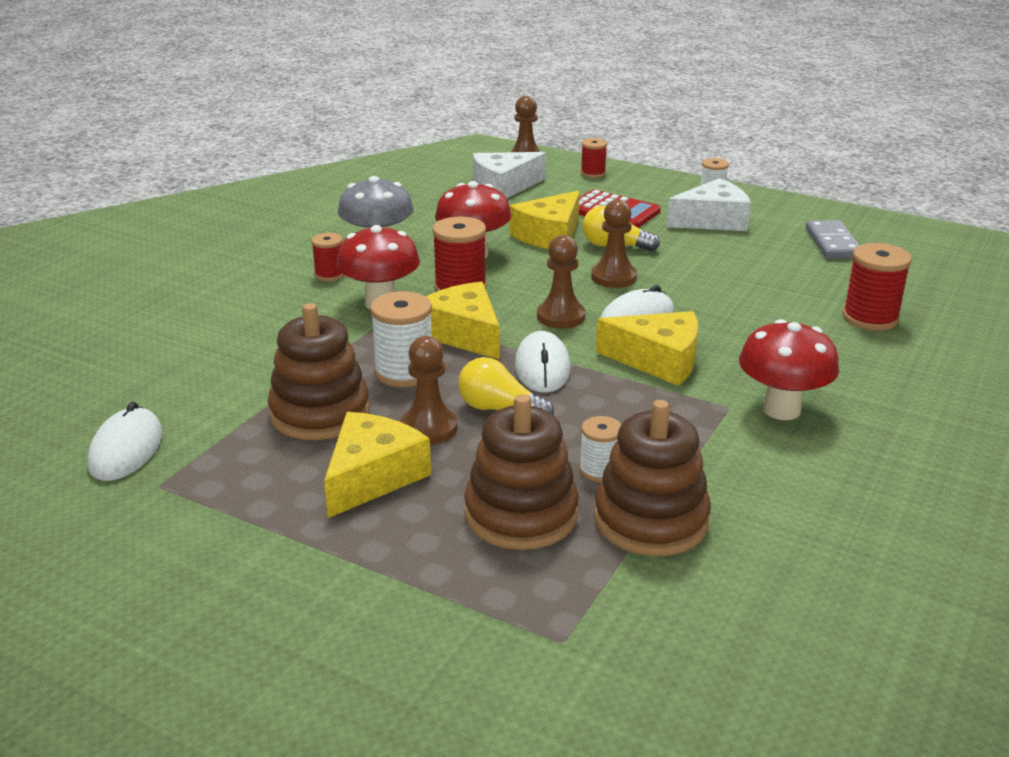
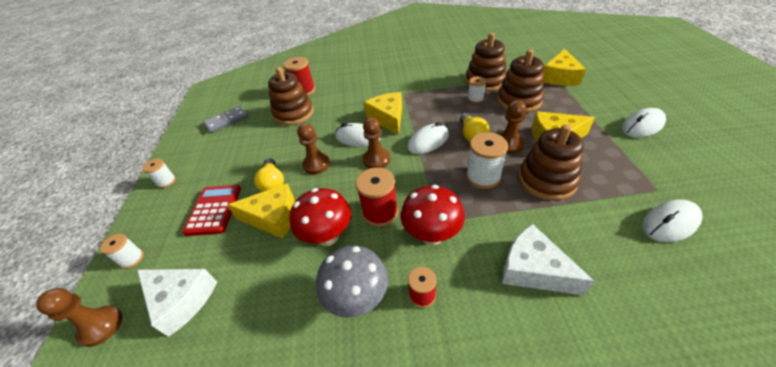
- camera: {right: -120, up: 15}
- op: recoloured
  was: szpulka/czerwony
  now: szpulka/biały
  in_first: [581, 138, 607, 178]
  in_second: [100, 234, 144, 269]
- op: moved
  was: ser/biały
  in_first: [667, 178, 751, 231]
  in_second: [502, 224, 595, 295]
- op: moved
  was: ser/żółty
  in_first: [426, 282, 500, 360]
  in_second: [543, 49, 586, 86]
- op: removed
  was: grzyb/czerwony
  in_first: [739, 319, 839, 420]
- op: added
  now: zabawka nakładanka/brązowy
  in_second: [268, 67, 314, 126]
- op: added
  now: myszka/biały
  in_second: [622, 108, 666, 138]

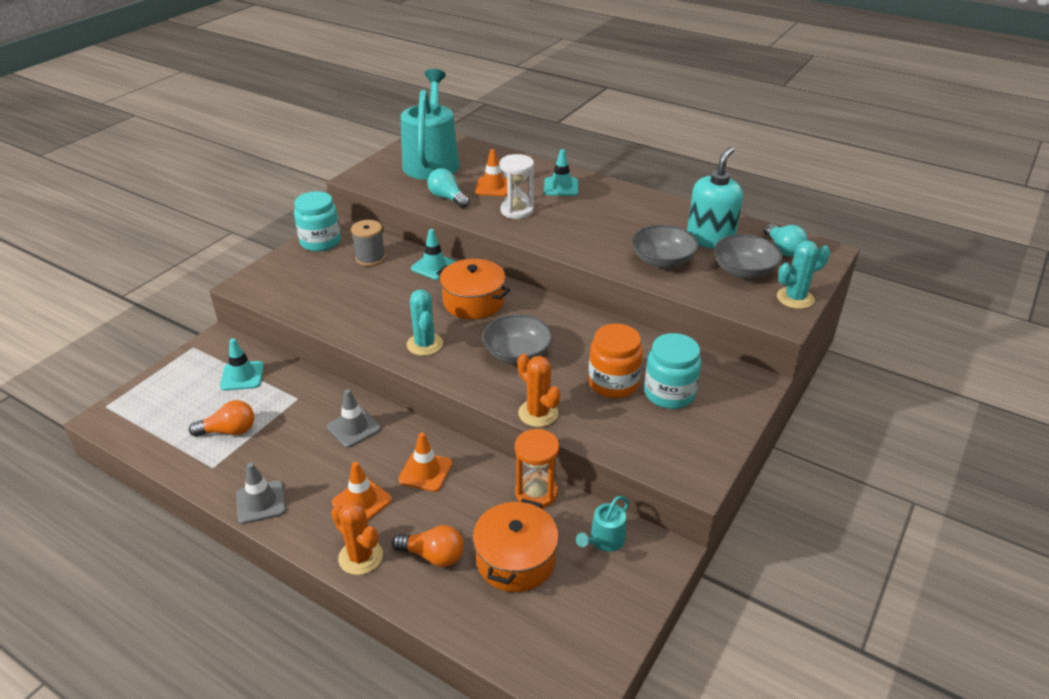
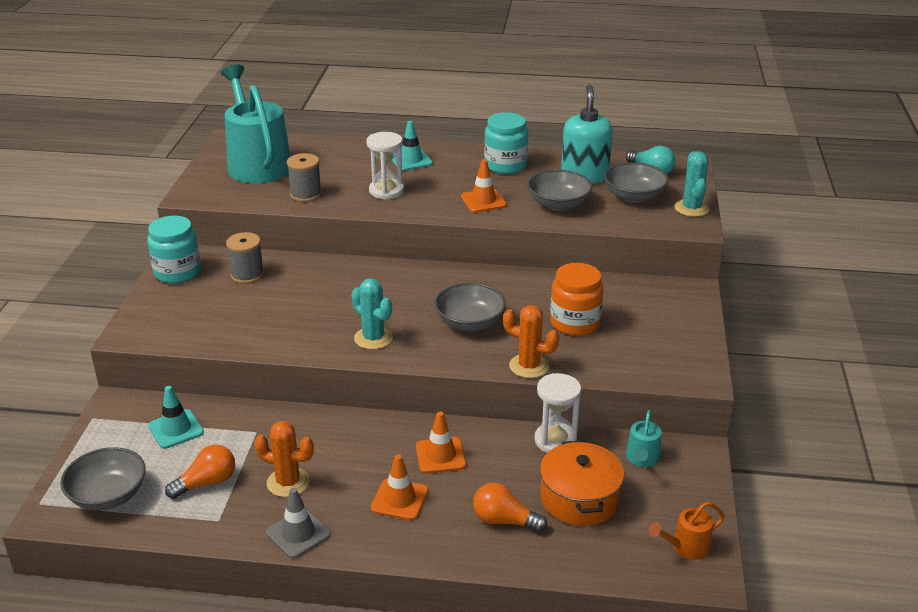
- camera: {right: -25, up: -5}
- op: moved
  was: pachołek/pomarańczowy
  in_first: [475, 149, 508, 196]
  in_second: [461, 159, 507, 213]
- op: replaced
  was: żarówka/turkusowy
  now: szpulka/szary
  in_first: [428, 168, 470, 208]
  in_second: [287, 153, 322, 202]
- op: removed
  was: pachołek/turkusowy
  in_first: [411, 229, 457, 280]
- op: turned
  was: kaktus/turkusowy
  in_first: [777, 241, 830, 309]
  in_second: [674, 151, 710, 217]
  clockwise: -45
- op: removed
  was: garnek/pomarańczowy
  in_first: [436, 259, 510, 319]
- op: moved
  was: słoik/turkusowy
  in_first: [644, 333, 701, 409]
  in_second: [484, 112, 528, 174]
- op: removed
  was: pachołek/szary
  in_first: [327, 389, 381, 448]
- op: recoloured
  was: klepsydra/pomarańczowy
  now: klepsydra/biały
  in_first: [515, 429, 559, 508]
  in_second: [534, 373, 581, 453]
- op: moved
  was: kaktus/pomarańczowy
  in_first: [331, 500, 383, 575]
  in_second: [254, 421, 314, 497]
- op: turned
  was: żarówka/pomarańczowy
  in_first: [392, 525, 464, 567]
  in_second: [473, 483, 547, 533]
  clockwise: -150
- op: added
  now: miska/szary
  in_second: [60, 447, 146, 511]
- op: added
  now: konewka/pomarańczowy
  in_second: [649, 502, 724, 560]

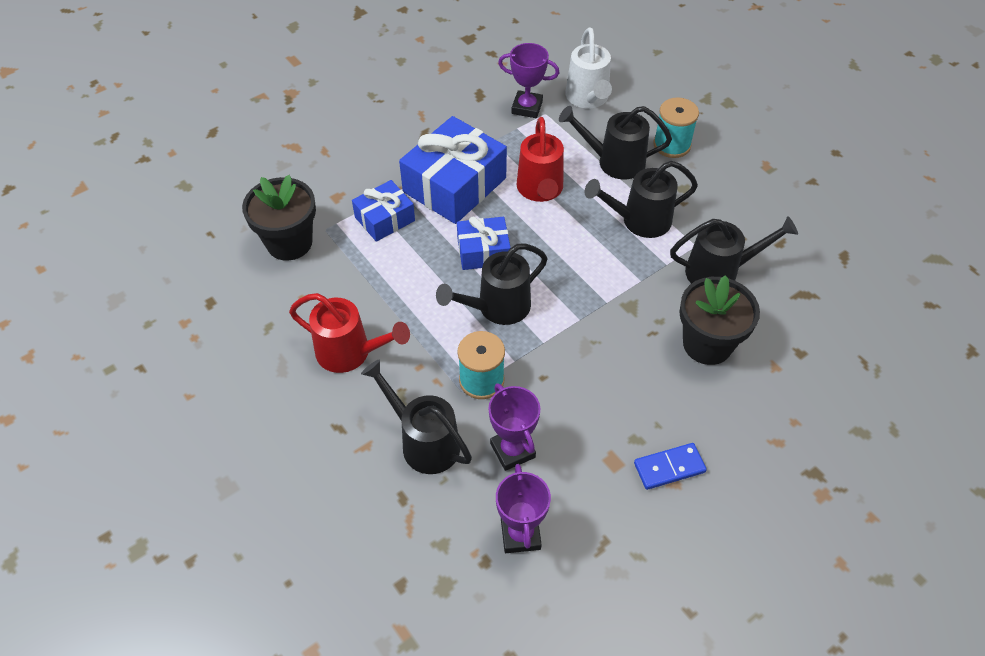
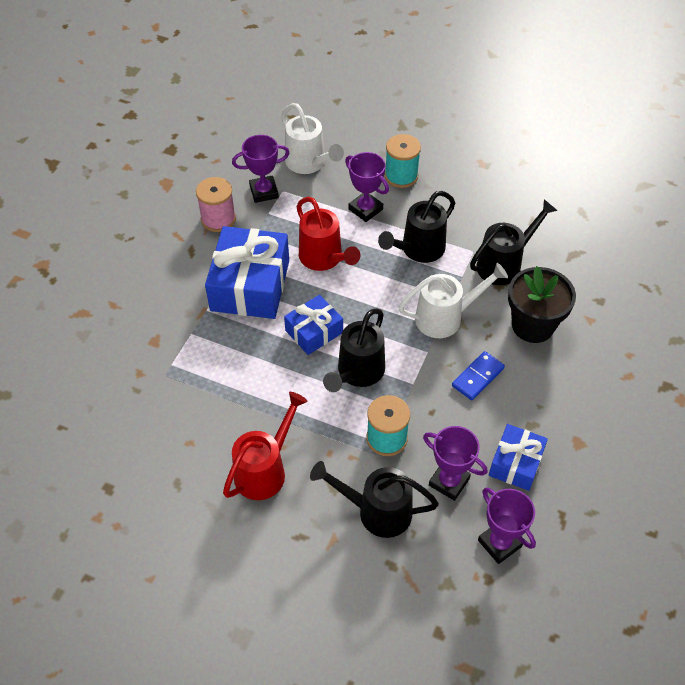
- camera: {right: -30, up: 0}
- op: replaced
  was: konewka/czarny
  now: puchar/fioletowy
  in_first: [559, 106, 672, 179]
  in_second: [345, 152, 389, 222]
- op: removed
  was: doniczka/czarny
  in_first: [242, 175, 316, 260]
- op: moved
  was: prezent/niebieski
  in_first: [352, 180, 415, 242]
  in_second: [489, 424, 548, 491]
- op: turned
  was: konewka/czerwony
  in_first: [289, 293, 410, 373]
  in_second: [223, 392, 308, 500]
  clockwise: -45
- op: moved
  was: kostka domina/niebieski
  in_first: [634, 443, 707, 490]
  in_second: [452, 351, 505, 400]
- op: added
  now: szpulka/różowy
  in_second: [196, 177, 236, 232]
- op: added
  now: konewka/biały
  in_second: [399, 263, 508, 338]

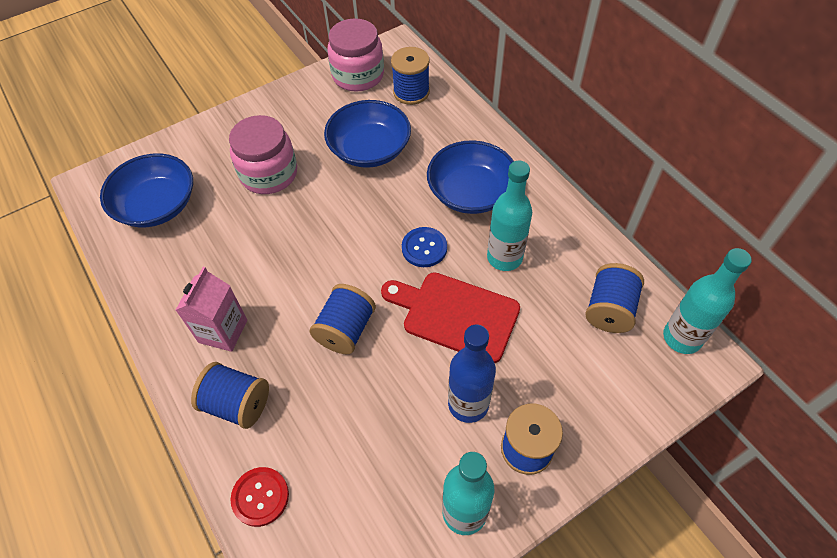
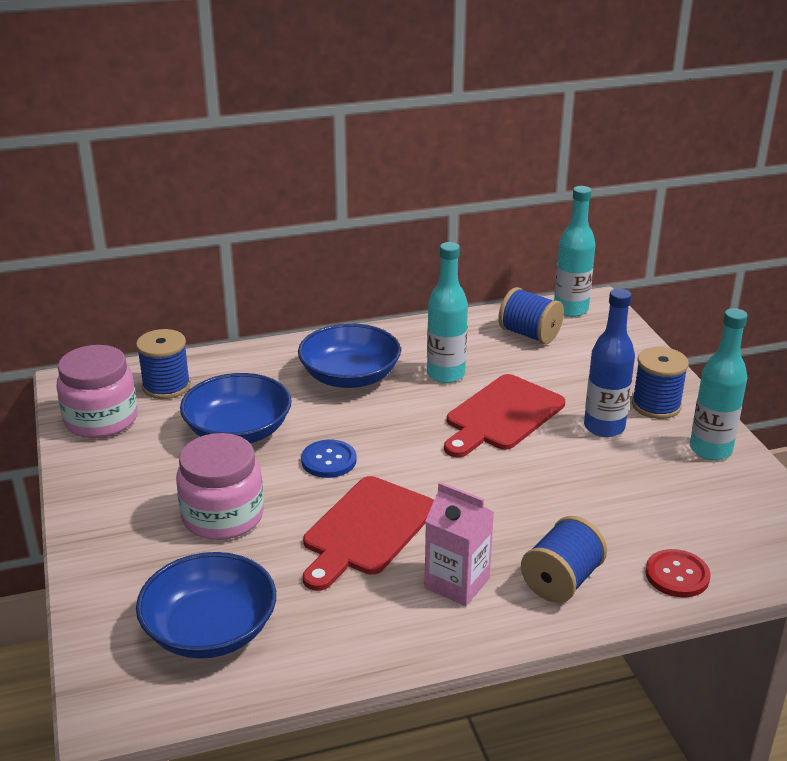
- camera: {right: -75, up: -25}
- op: moved
  was: guzik/niebieski
  in_first: [402, 227, 447, 267]
  in_second: [301, 440, 356, 478]
- op: removed
  was: szpulka/niebieski
  in_first: [310, 284, 376, 354]
- op: added
  now: deska do krojenia/czerwony
  in_second: [303, 476, 434, 591]

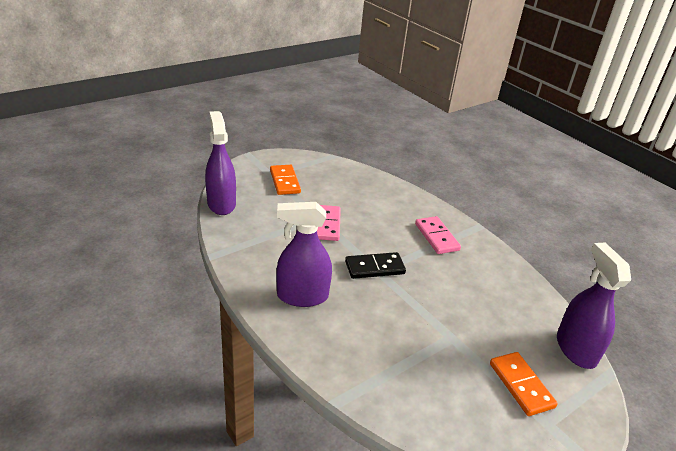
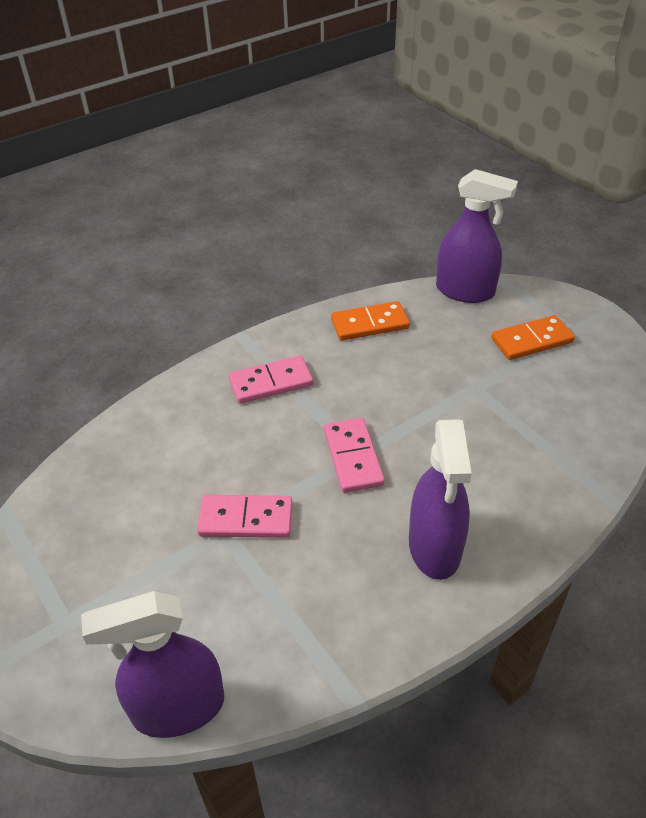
- camera: {right: -85, up: 10}
- op: moved
  was: kostka domina/pomarańczowy
  in_first: [270, 165, 301, 195]
  in_second: [331, 301, 410, 341]
- op: turned
  was: spryskiwacz/fioletowy
  in_first: [557, 243, 631, 369]
  in_second: [436, 169, 518, 303]
  clockwise: -150
- op: recoloured
  was: kostka domina/czarny
  now: kostka domina/różowy
  in_first: [345, 252, 406, 279]
  in_second: [324, 418, 385, 493]

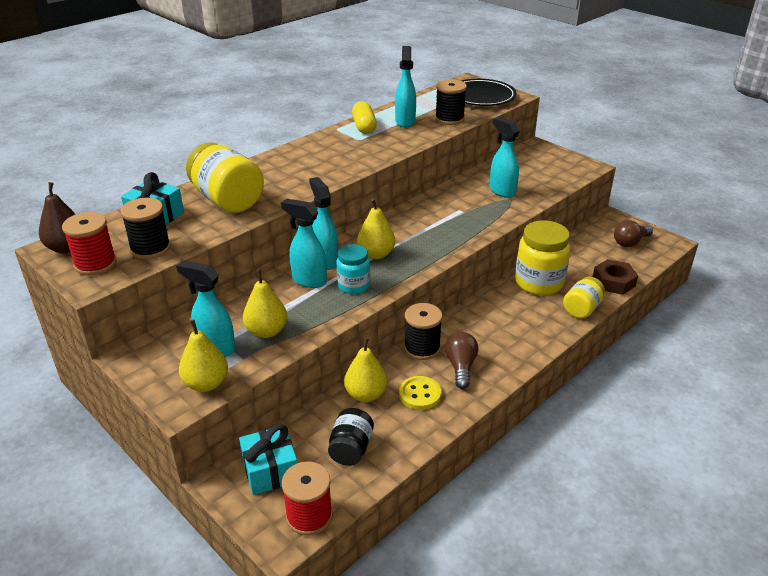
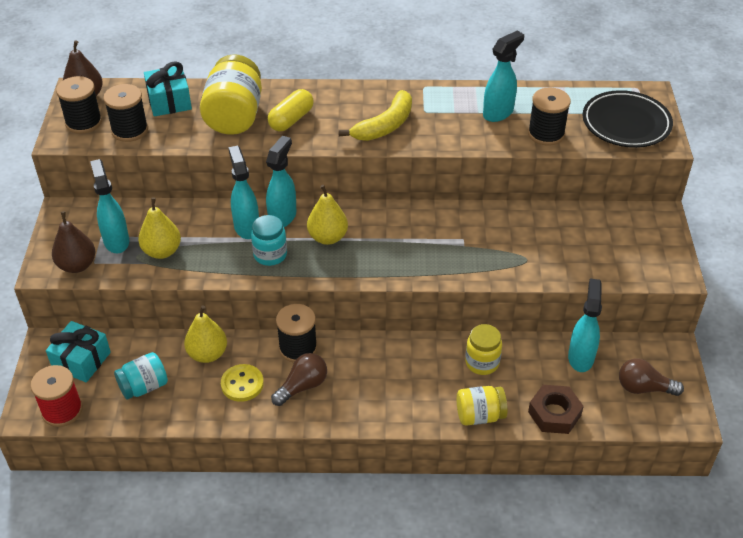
- camera: {right: 45, up: 10}
- op: moved
  was: kapsułka/żółty
  in_first: [352, 101, 377, 134]
  in_second: [268, 89, 314, 131]
- op: moved
  was: spryskiwacz/turkusowy
  in_first: [490, 117, 520, 198]
  in_second: [568, 279, 602, 372]
- op: recoloured
  was: szpulka/czerwony
  now: szpulka/czarny
  in_first: [62, 212, 117, 276]
  in_second: [56, 76, 102, 134]
- op: resized
  was: słoik/żółty
  in_first: [515, 220, 570, 295]
  in_second: [465, 324, 502, 375]
  ratio: 0.59
- op: recoloured
  was: gruszka/żółty
  now: gruszka/brązowy
  in_first: [179, 319, 228, 392]
  in_second: [52, 211, 95, 273]
- op: recoloured
  was: słoik/czarny
  now: słoik/turkusowy
  in_first: [328, 408, 374, 466]
  in_second: [114, 352, 168, 399]
- op: added
  now: banan/żółty
  in_second: [338, 90, 412, 141]

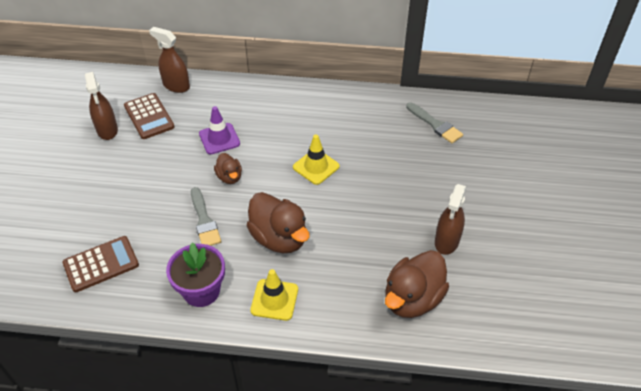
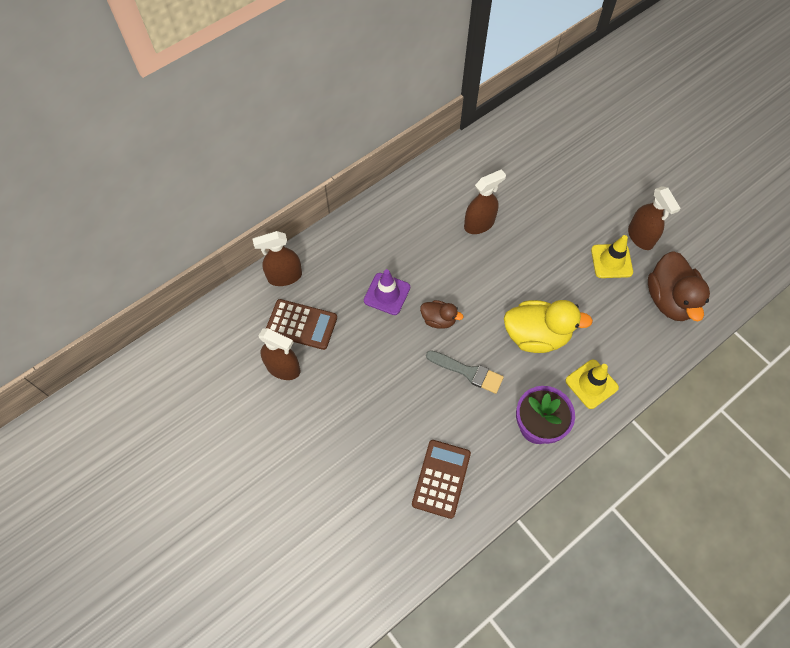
- camera: {right: -45, up: 15}
- op: removed
  was: pędzel/szary
  in_first: [406, 102, 463, 144]
- op: moved
  was: pachołek/żółty
  in_first: [293, 135, 340, 185]
  in_second: [591, 235, 633, 278]
- op: recoloured
  was: kaczka/brązowy
  now: kaczka/żółty
  in_first: [246, 192, 310, 253]
  in_second: [504, 300, 593, 353]
- op: added
  now: spryskiwacz/brązowy
  in_second: [464, 169, 506, 234]

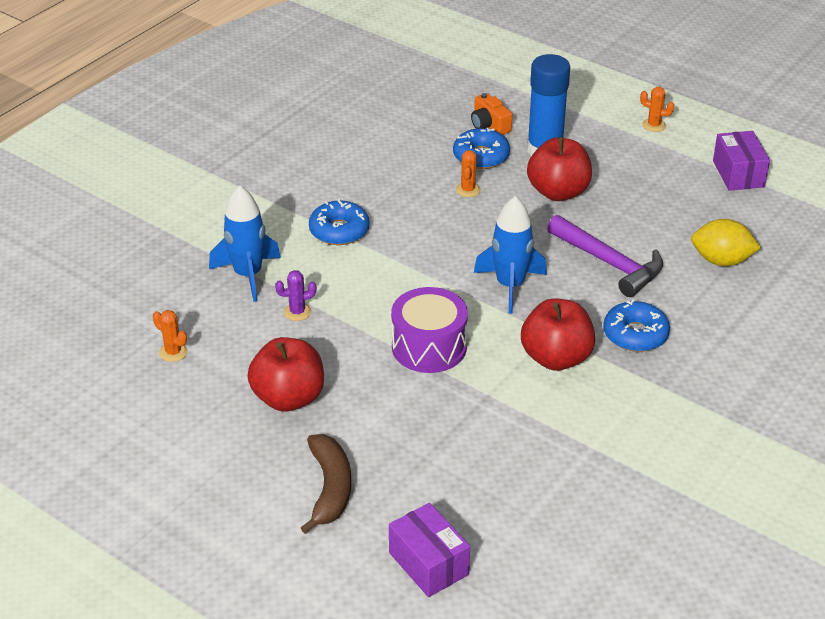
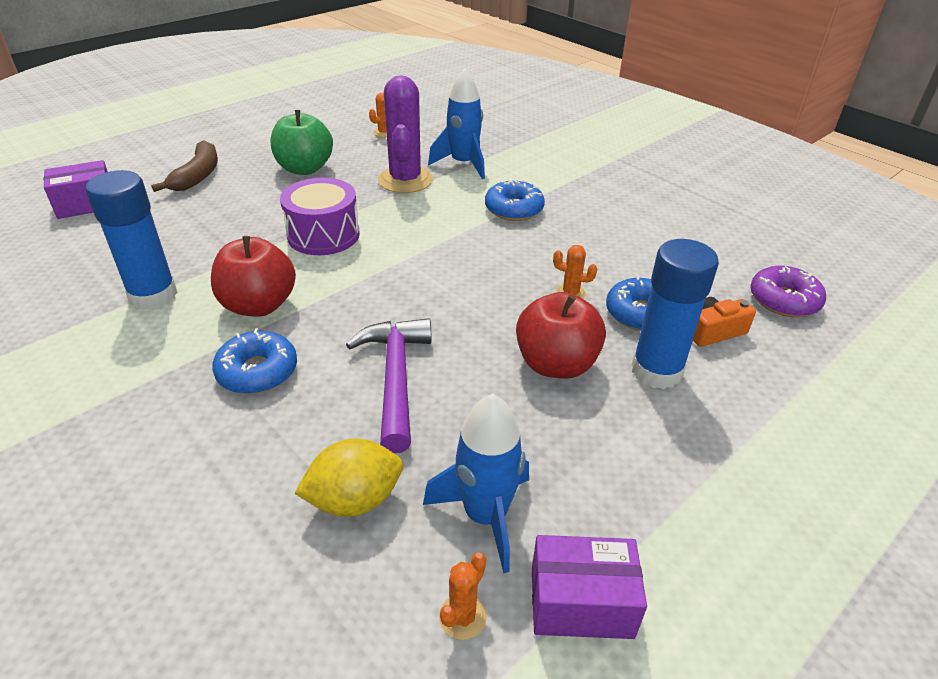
- camera: {right: 100, up: 0}
- op: moved
  was: kaktus/pomarańczowy
  in_first: [640, 87, 675, 132]
  in_second: [439, 553, 487, 640]
- op: moved
  was: rakieta/niebieski
  in_first: [474, 196, 547, 314]
  in_second: [423, 394, 529, 573]
- op: turned
  was: młotek/fioletowy
  in_first: [547, 215, 663, 297]
  in_second: [346, 318, 432, 453]
  clockwise: 120
- op: turned
  was: cytryna/żółty
  in_first: [691, 219, 761, 266]
  in_second: [294, 439, 403, 517]
  clockwise: 45
- op: resized
  was: kaktus/fioletowy
  in_first: [275, 270, 316, 321]
  in_second: [378, 75, 433, 193]
  ratio: 2.29
- op: recoloured
  was: jabłko/czerwony
  now: jabłko/zielony
  in_first: [247, 337, 324, 412]
  in_second: [270, 110, 333, 175]
- op: turned
  was: banan/brązowy
  in_first: [301, 434, 351, 534]
  in_second: [151, 140, 218, 192]
  clockwise: -90
- op: added
  now: klej w sztyfcie/niebieski
  in_second: [86, 170, 178, 310]
- op: added
  now: donut/fioletowy
  in_second: [750, 266, 826, 317]

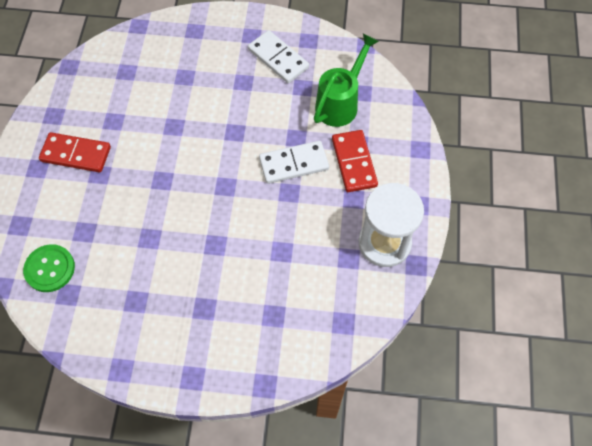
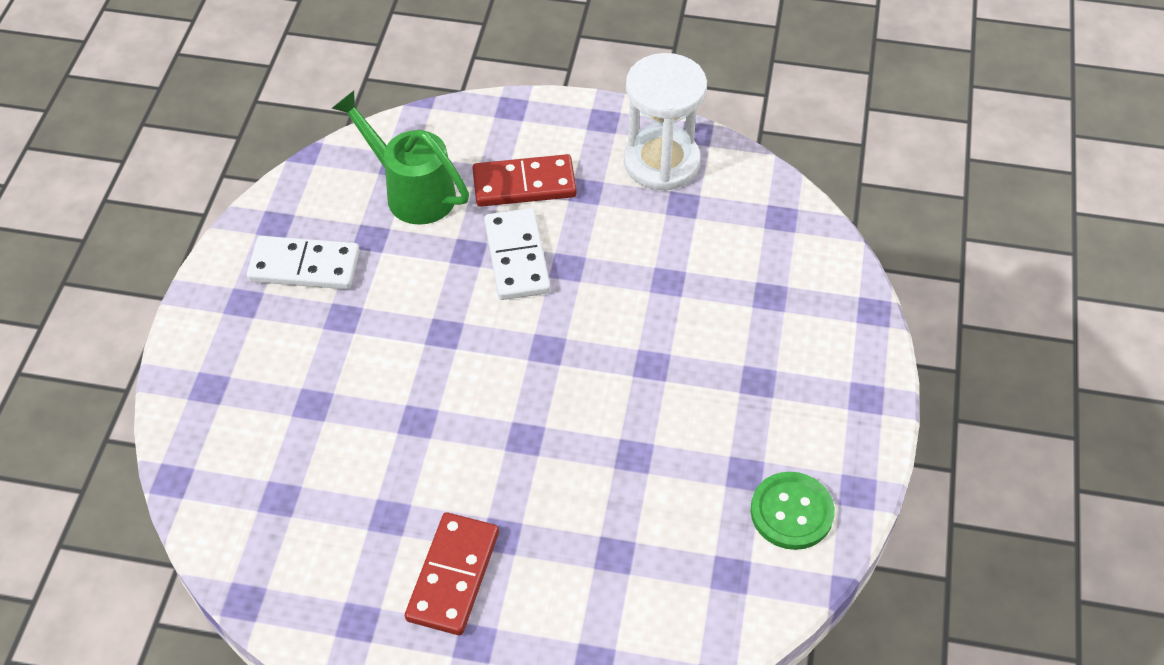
- camera: {right: -85, up: -10}
- op: turned
  was: kostka domina/biały
  in_first: [248, 30, 309, 83]
  in_second: [247, 236, 360, 289]
  clockwise: 45
- op: moved
  was: guzik/zielony
  in_first: [23, 244, 75, 292]
  in_second: [751, 472, 835, 550]

